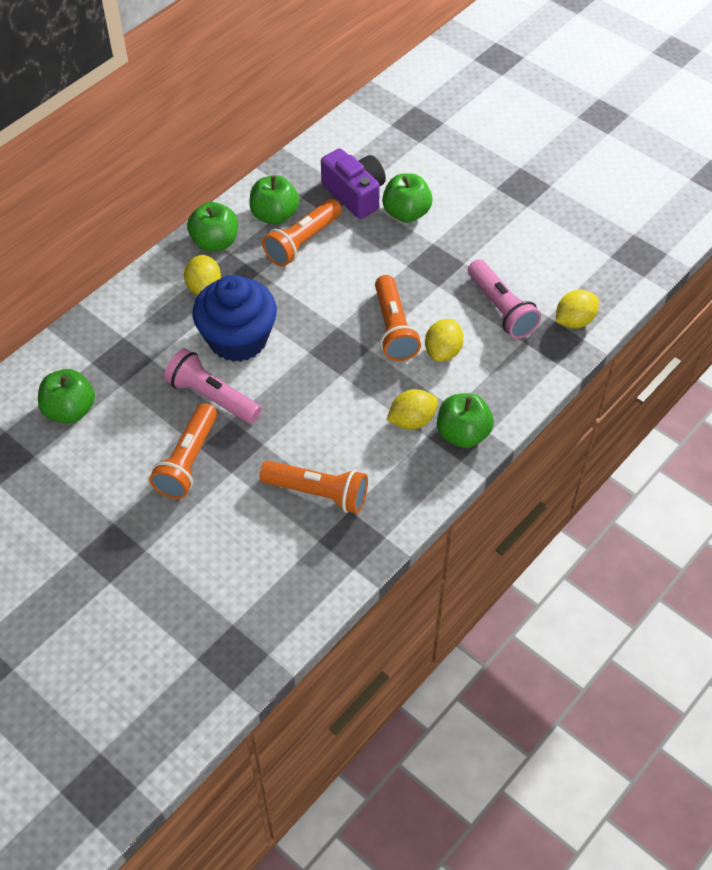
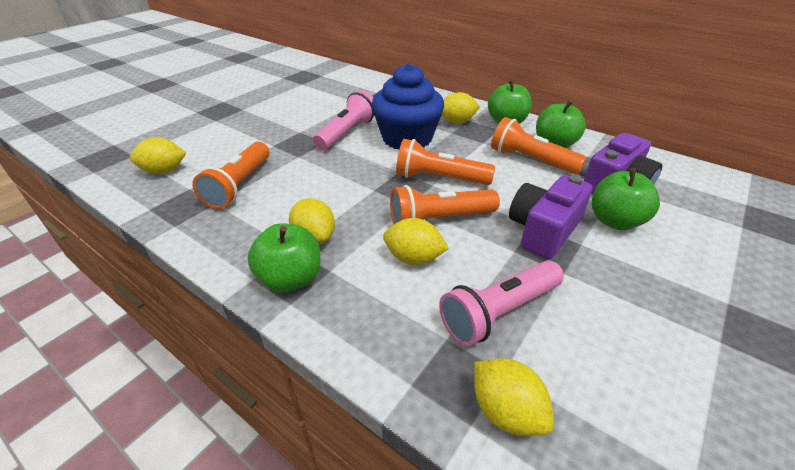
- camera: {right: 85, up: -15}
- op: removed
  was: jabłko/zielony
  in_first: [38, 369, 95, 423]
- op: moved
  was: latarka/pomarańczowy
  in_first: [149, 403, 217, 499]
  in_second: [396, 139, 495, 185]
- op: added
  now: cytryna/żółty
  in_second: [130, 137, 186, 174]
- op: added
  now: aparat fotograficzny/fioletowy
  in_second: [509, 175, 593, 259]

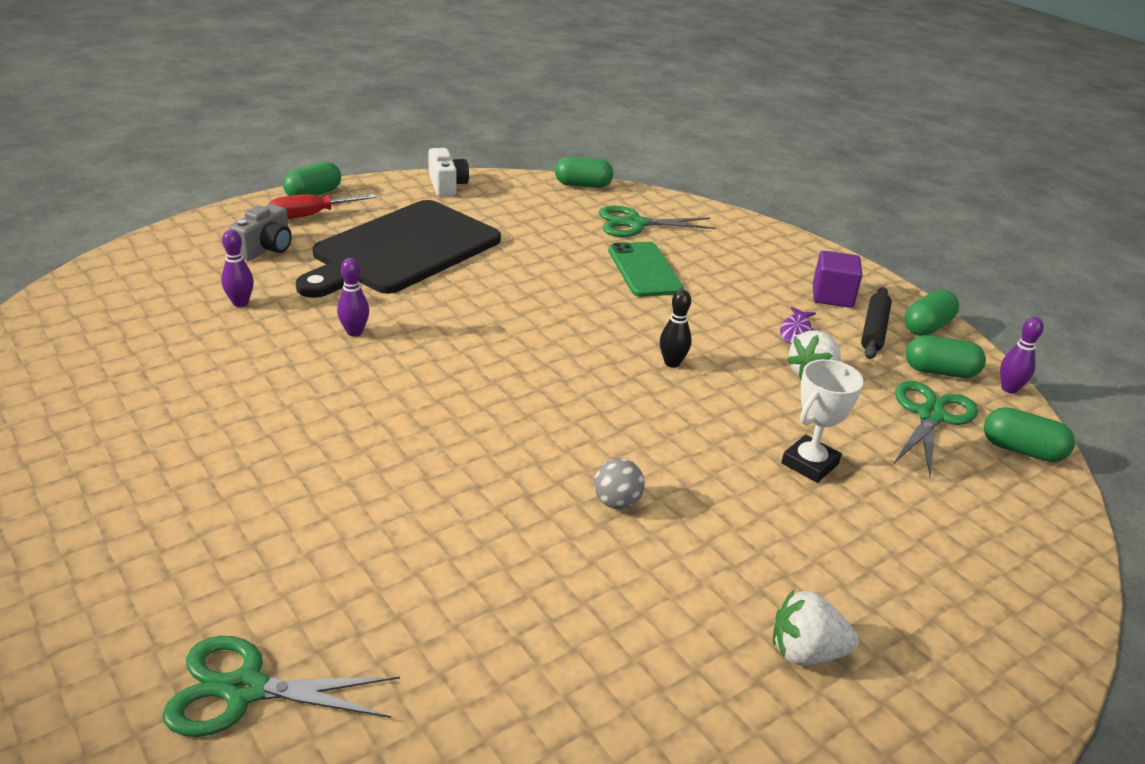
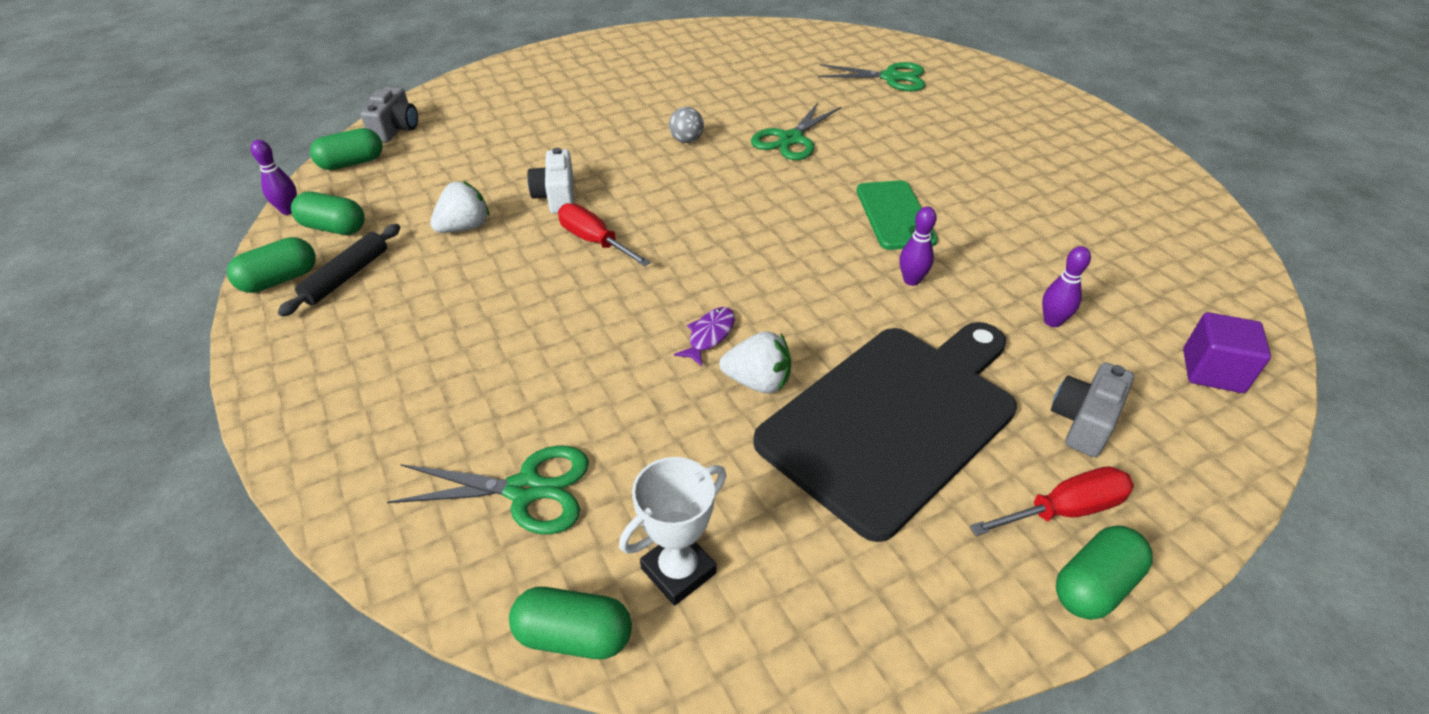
- camera: {right: -170, up: 10}
- op: moved
  was: aparat fotograficzny/biały
  in_first: [428, 148, 469, 197]
  in_second: [527, 148, 574, 214]
- op: moved
  was: telefon/zielony
  in_first: [608, 242, 684, 297]
  in_second: [856, 181, 938, 250]
- op: moved
  was: sześcian/fioletowy
  in_first: [813, 250, 863, 308]
  in_second: [1183, 312, 1271, 393]
- op: replaced
  was: kręgiel/czarny
  now: śrubokręt/czerwony
  in_first: [660, 290, 692, 368]
  in_second: [558, 203, 651, 267]
- op: moved
  was: ryba/fioletowy
  in_first: [780, 307, 816, 344]
  in_second: [674, 307, 735, 366]
- op: moved
  was: puchar/biały
  in_first: [781, 359, 864, 483]
  in_second: [619, 457, 726, 606]
- op: moved
  was: nożyczki/zielony
  in_first: [894, 381, 978, 477]
  in_second: [751, 102, 841, 160]
- op: turned
  was: kapsułka/zielony
  in_first: [984, 407, 1075, 462]
  in_second: [310, 128, 383, 170]
  clockwise: -60
- op: moved
  was: truskawka/biały
  in_first: [773, 590, 859, 665]
  in_second: [719, 331, 791, 393]
- op: added
  now: aparat fotograficzny/szary
  in_second: [361, 87, 418, 143]

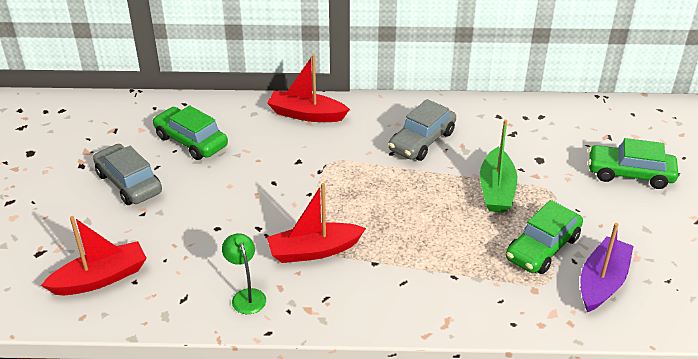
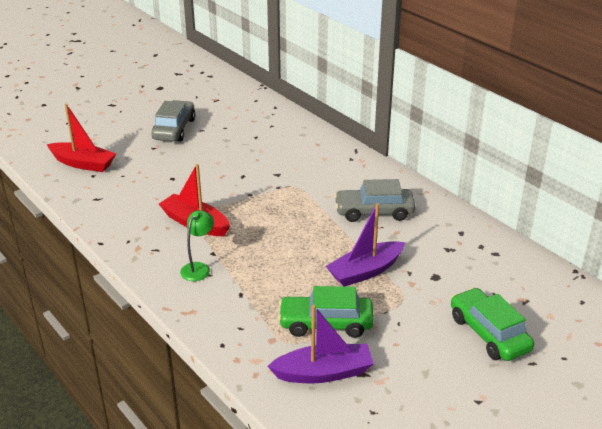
- camera: {right: 50, up: -5}
- op: removed
  was: łódka/czerwony
  in_first: [267, 54, 350, 122]
- op: removed
  was: samochód/zielony
  in_first: [152, 105, 228, 160]
- op: recoloured
  was: łódka/zielony
  now: łódka/fioletowy
  in_first: [480, 120, 517, 213]
  in_second: [326, 203, 405, 287]
- op: moved
  was: lampka/zielony
  in_first: [222, 233, 266, 314]
  in_second: [180, 210, 214, 281]

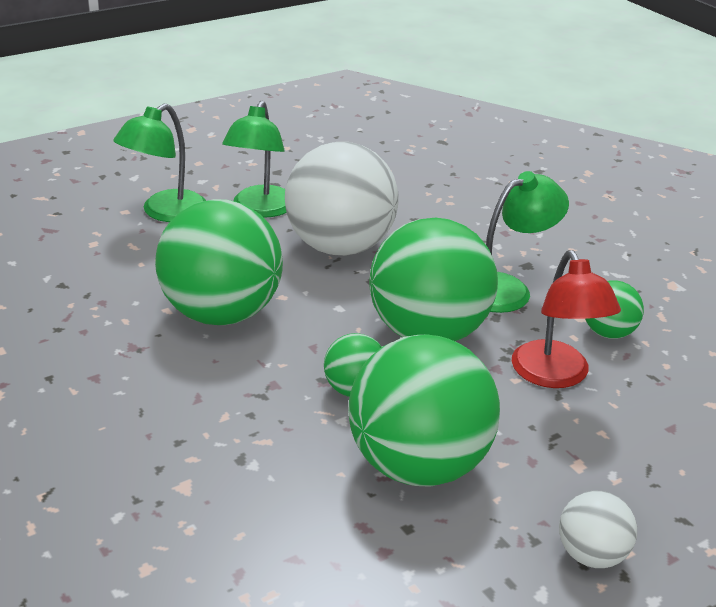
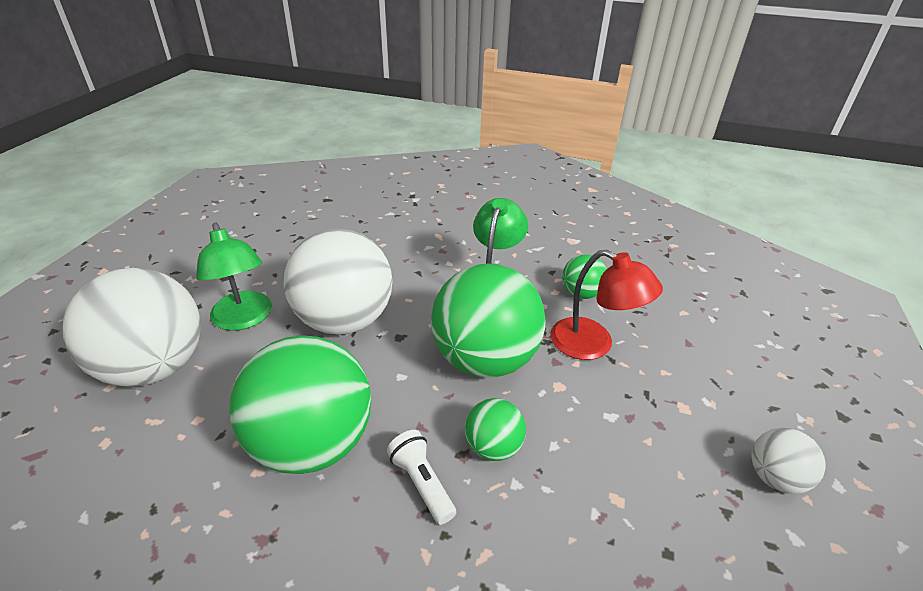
- camera: {right: -40, up: 5}
- op: replaced
  was: lampka/zielony
  now: piłka/biały
  in_first: [113, 103, 206, 222]
  in_second: [63, 268, 201, 387]
- op: removed
  was: piłka/zielony
  in_first: [348, 335, 500, 487]
- op: added
  now: latarka/biały
  in_second: [387, 430, 456, 525]

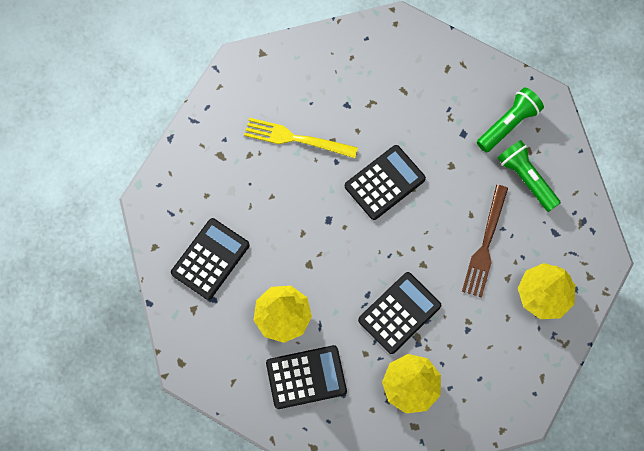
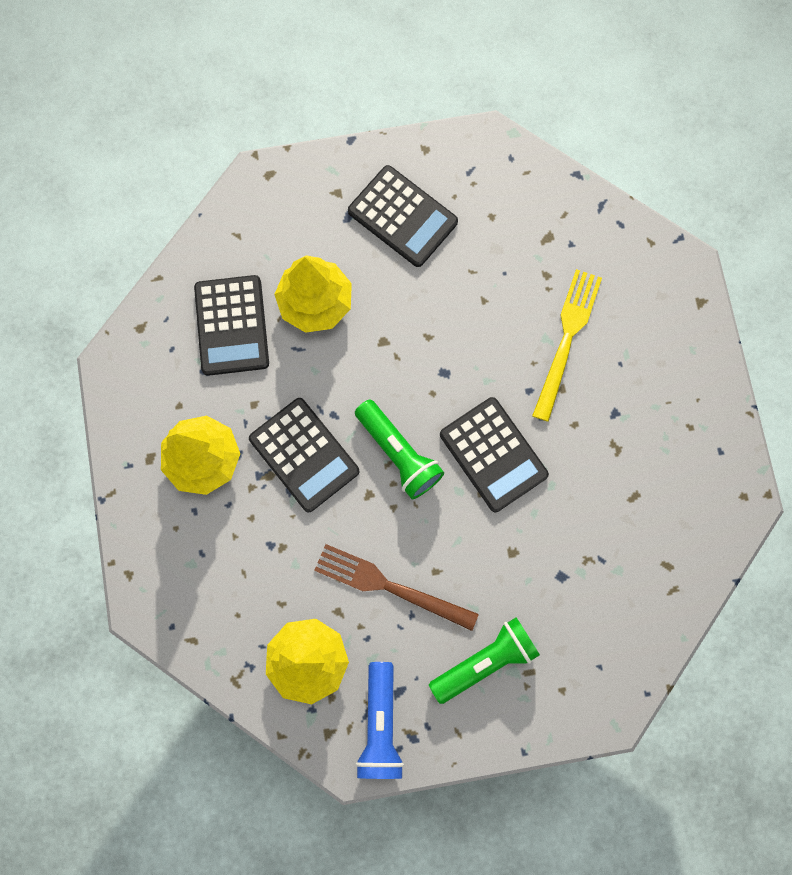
- camera: {right: 95, up: 5}
- op: moved
  was: latarka/zielony
  in_first: [477, 87, 544, 152]
  in_second: [355, 400, 444, 499]
- op: added
  now: latarka/niebieski
  in_second: [355, 662, 404, 779]

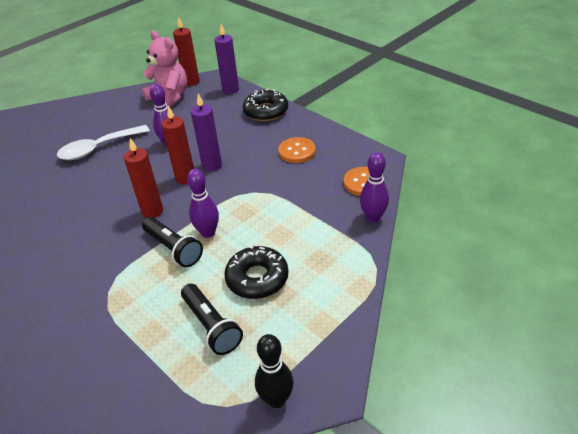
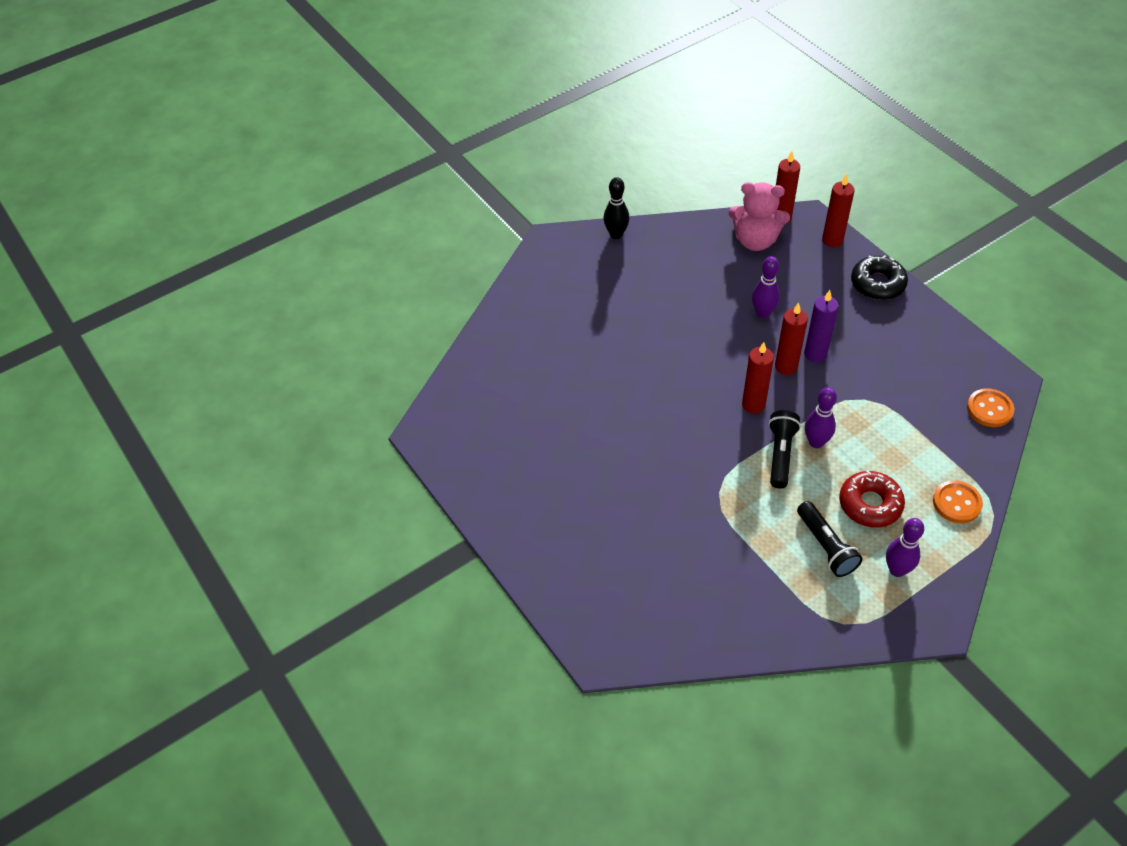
- camera: {right: 10, up: 10}
- op: recoloured
  was: świeca/fioletowy
  now: świeca/czerwony
  in_first: [214, 24, 239, 94]
  in_second: [822, 174, 855, 247]
- op: turned
  was: miś/różowy
  in_first: [142, 31, 187, 107]
  in_second: [729, 182, 790, 251]
  clockwise: 135
- op: removed
  was: łyżka/biały
  in_first: [57, 125, 150, 160]
- op: moved
  was: guzik/pomarańczowy
  in_first: [278, 137, 316, 163]
  in_second: [933, 480, 983, 523]
- op: moved
  was: kręgiel/fioletowy
  in_first: [360, 152, 389, 222]
  in_second: [886, 518, 924, 577]
- op: turned
  was: latarka/czarny
  in_first: [142, 217, 203, 267]
  in_second: [768, 410, 801, 489]
  clockwise: -135
- op: recoloured
  was: donut/czarny
  now: donut/czerwony
  in_first: [224, 245, 289, 299]
  in_second: [839, 470, 905, 528]
- op: moved
  was: kręgiel/czarny
  in_first: [255, 334, 294, 408]
  in_second: [603, 177, 630, 239]

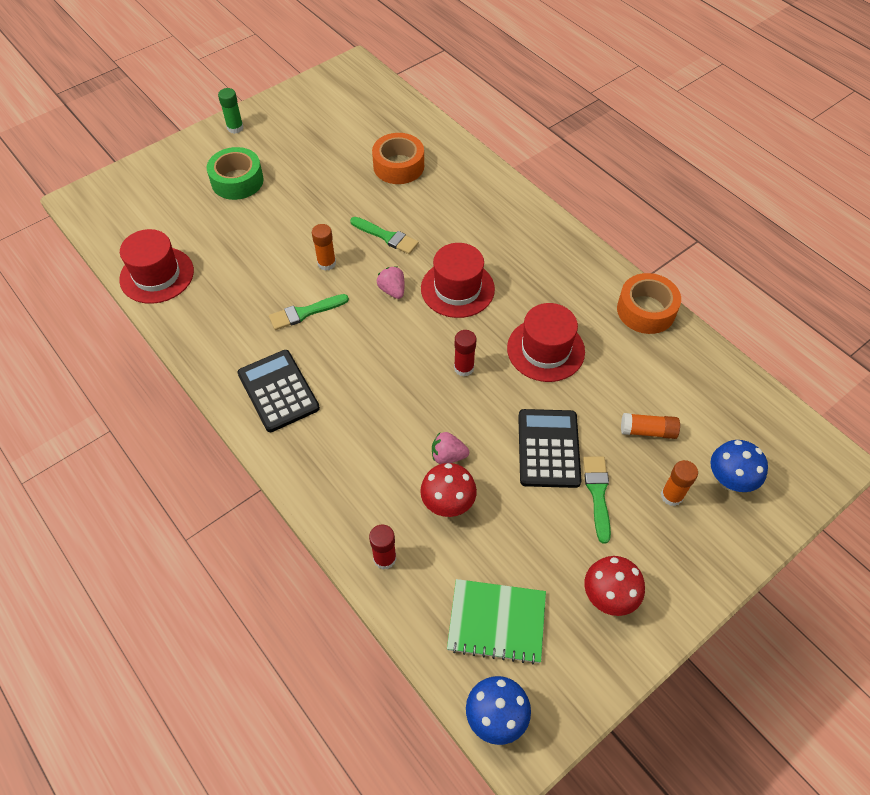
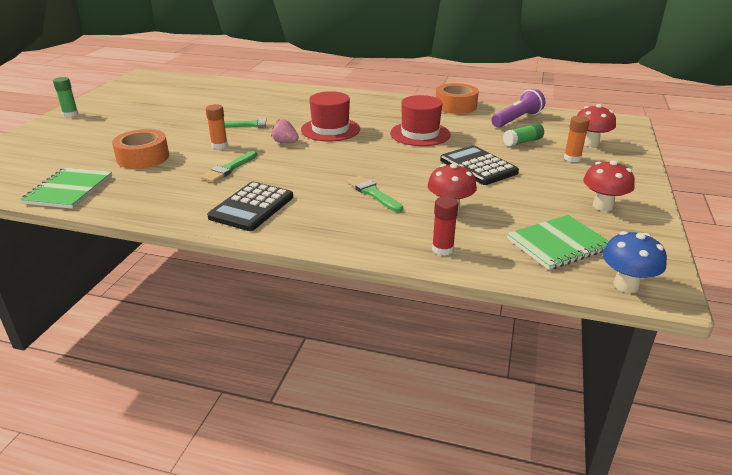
- camera: {right: -35, up: -25}
- op: moved
  was: taśma klejąca/pomarańczowy
  in_first: [372, 133, 424, 184]
  in_second: [112, 129, 169, 169]
- op: removed
  was: taśma klejąca/zielony
  in_first: [207, 147, 264, 200]
- op: replaced
  was: kapelusz/czerwony
  now: zeszyt/zielony
  in_first: [119, 229, 194, 304]
  in_second: [20, 168, 112, 209]
- op: removed
  was: klej w sztyfcie/czerwony
  in_first: [454, 330, 476, 377]
- op: turned
  was: kalkulator/czarny
  in_first: [238, 350, 320, 432]
  in_second: [207, 182, 293, 231]
  clockwise: -90
- op: recoloured
  was: klej w sztyfcie/pomarańczowy
  now: klej w sztyfcie/zielony
  in_first: [621, 413, 680, 439]
  in_second: [503, 123, 544, 147]
- op: removed
  was: truskawka/różowy
  in_first: [432, 432, 469, 464]
- op: recoloured
  was: grzyb/niebieski
  now: grzyb/czerwony
  in_first: [710, 440, 768, 492]
  in_second: [577, 104, 616, 147]
- op: moved
  was: pędzel/zielony
  in_first: [583, 456, 611, 544]
  in_second: [347, 176, 403, 212]
- op: added
  now: latarka/fioletowy
  in_second: [491, 89, 545, 128]

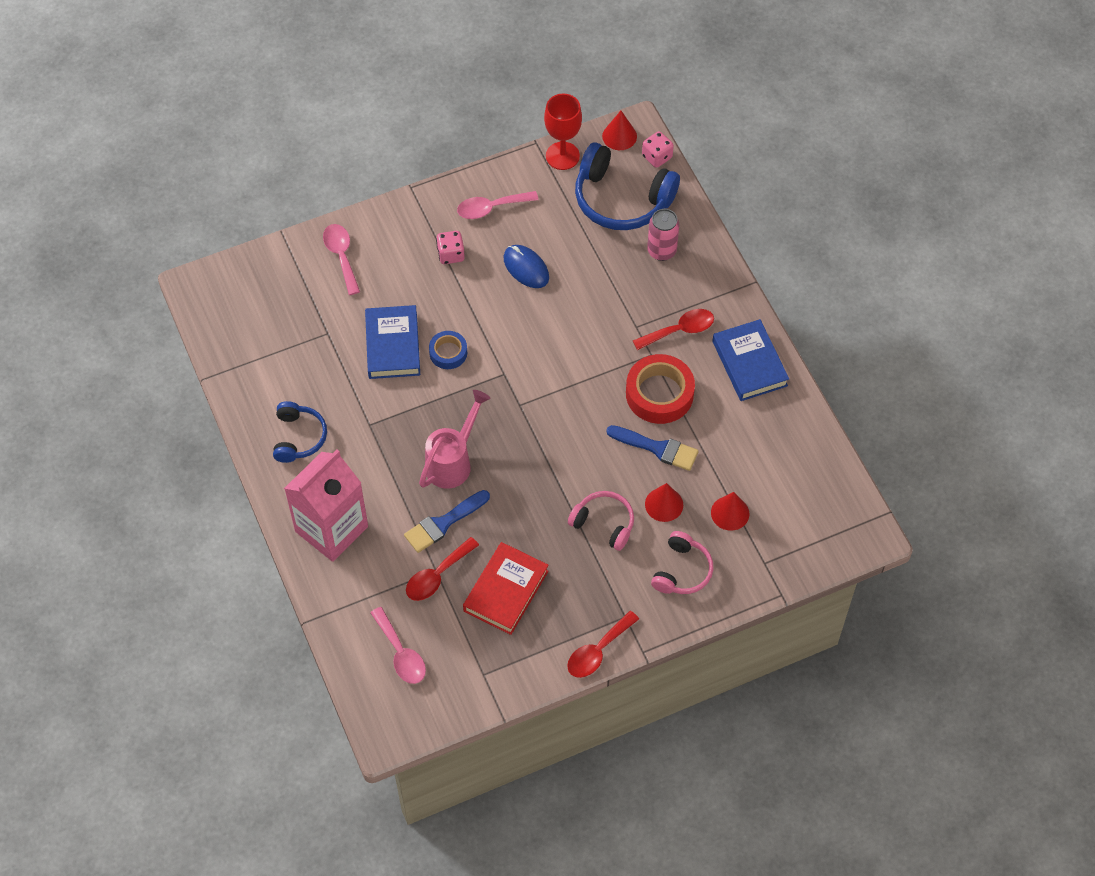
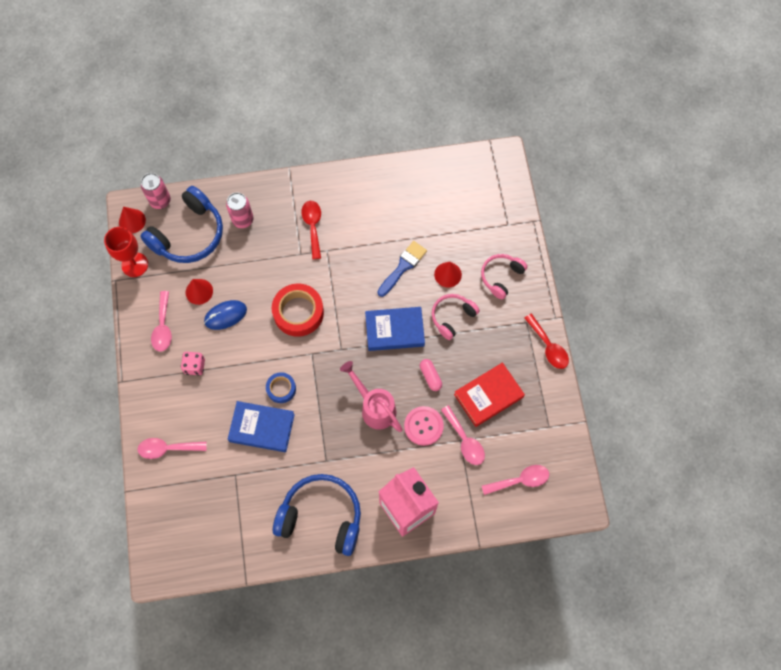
- camera: {right: -75, up: 10}
- op: replaced
  was: kostka do gry/różowy
  now: puszka/różowy
  in_first: [642, 131, 674, 168]
  in_second: [141, 173, 171, 209]
- op: moved
  was: książka/niebieski
  in_first: [712, 319, 789, 401]
  in_second: [365, 307, 425, 351]
- op: moved
  was: taśma klejąca/czerwony
  in_first: [626, 354, 695, 424]
  in_second: [272, 283, 324, 337]
- op: resized
  was: słuchawki/niebieski
  in_first: [273, 401, 327, 463]
  in_second: [273, 474, 361, 556]
  ratio: 1.74
- op: replaced
  was: pędzel/niebieski
  now: guzik/różowy
  in_first: [404, 490, 490, 553]
  in_second: [404, 406, 444, 446]
- op: moved
  was: stożek/czerwony
  in_first: [711, 492, 749, 531]
  in_second: [185, 279, 213, 305]
- op: turned
  was: słuchawki/różowy
  in_first: [651, 531, 714, 594]
  in_second: [481, 254, 528, 299]
  clockwise: -90
- op: recoloured
  was: łyżka/czerwony
  now: łyżka/różowy
  in_first: [406, 537, 479, 601]
  in_second: [441, 405, 485, 465]
- op: turned
  was: książka/czerwony
  in_first: [463, 542, 549, 635]
  in_second: [454, 362, 525, 427]
  clockwise: -75
- op: added
  now: kapsułka/różowy
  in_second: [420, 359, 442, 391]

